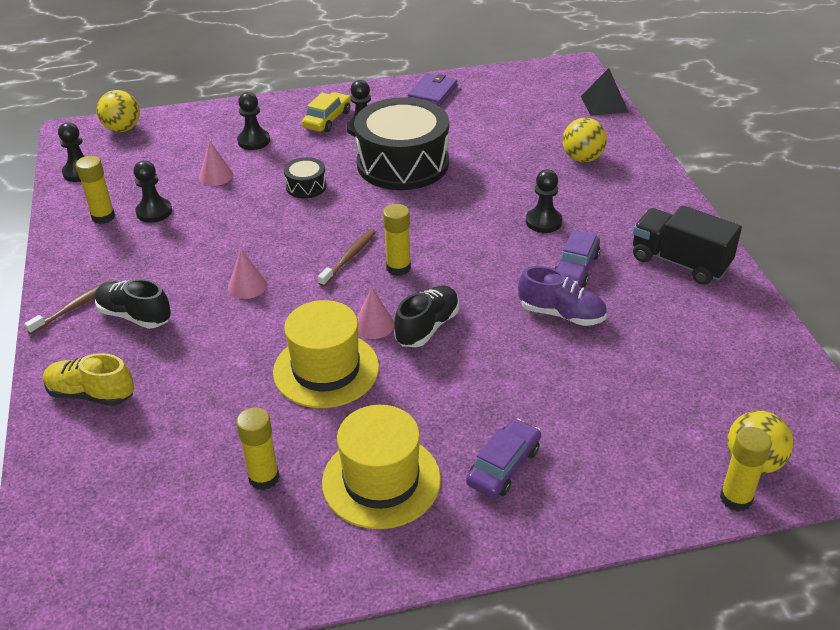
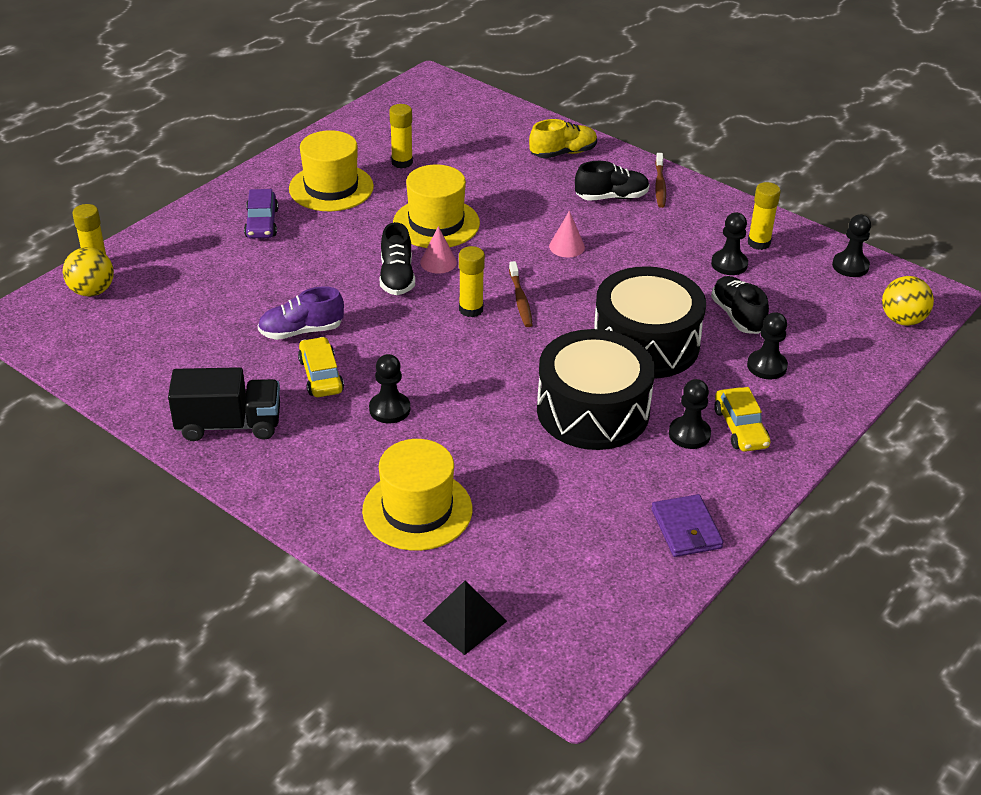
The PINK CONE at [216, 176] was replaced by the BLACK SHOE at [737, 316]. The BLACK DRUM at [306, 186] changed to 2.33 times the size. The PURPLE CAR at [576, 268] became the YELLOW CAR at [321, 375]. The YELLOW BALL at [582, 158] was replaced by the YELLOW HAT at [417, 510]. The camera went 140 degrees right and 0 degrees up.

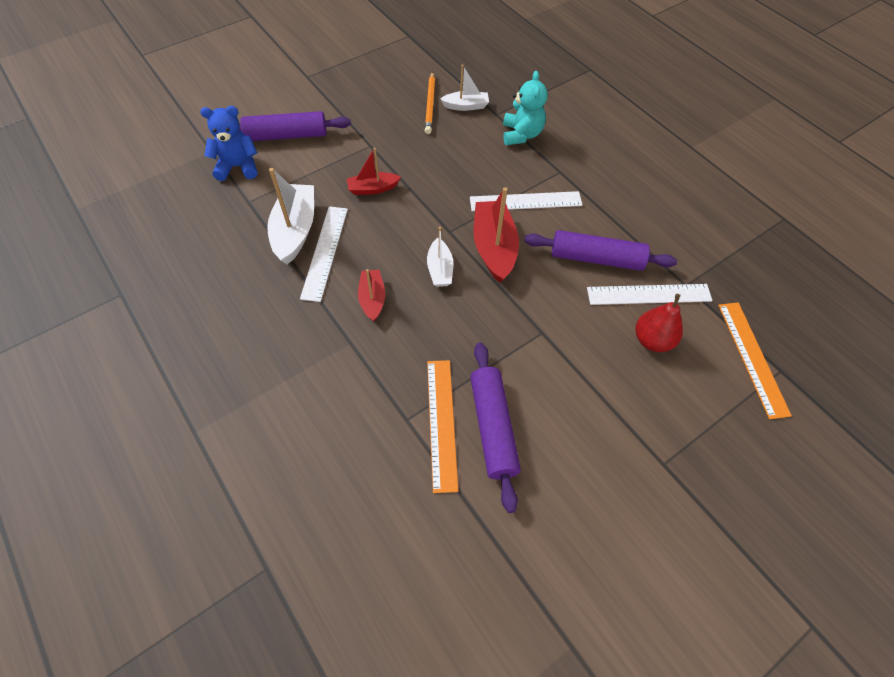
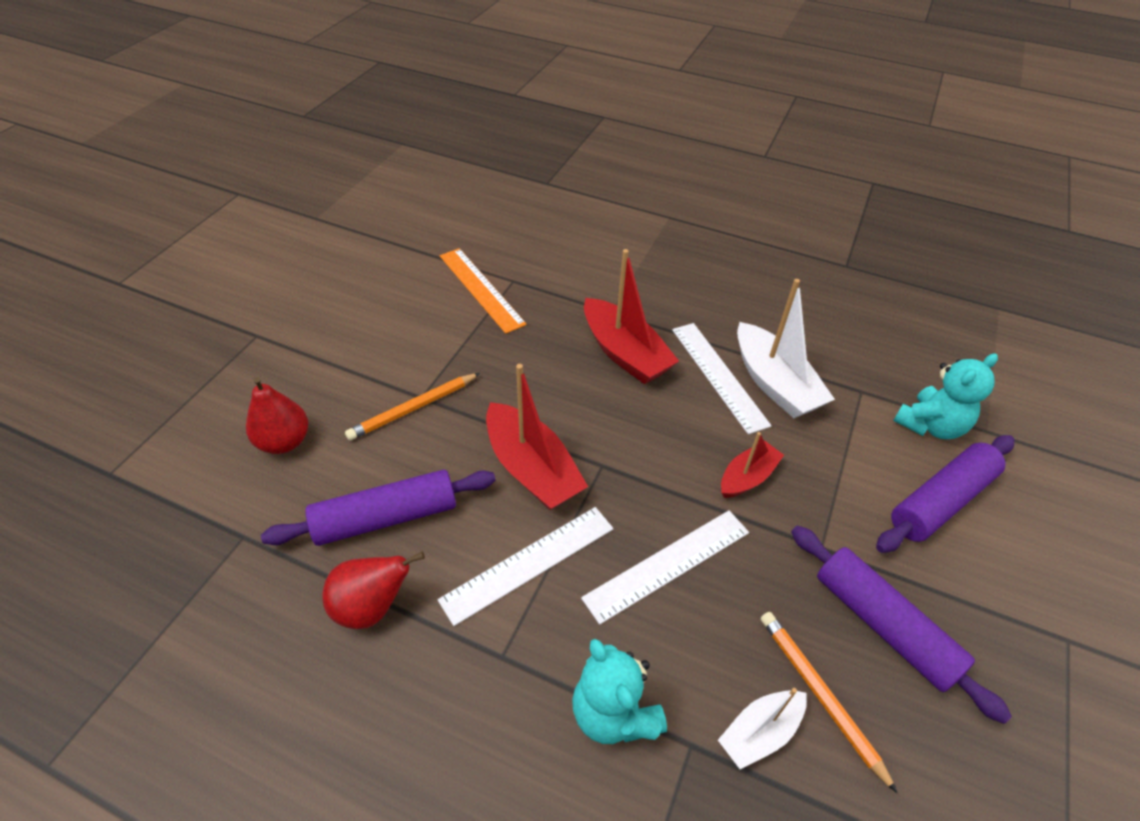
The BLUE TEDDY BEAR at [238, 167] became the TURQUOISE TEDDY BEAR at [930, 425]. The RED BOAT at [372, 299] changed to 1.72 times the size. The WHITE BOAT at [440, 269] disappeared. The PURPLE ROLLING PIN moved from [493, 427] to [883, 625]. The WHITE RULER moved from [649, 294] to [667, 564]. The ORANGE RULER at [752, 358] disappeared. The RED PEAR at [372, 606] appeared. The ORANGE PENCIL at [413, 408] appeared. The camera went 150 degrees right and 10 degrees down.

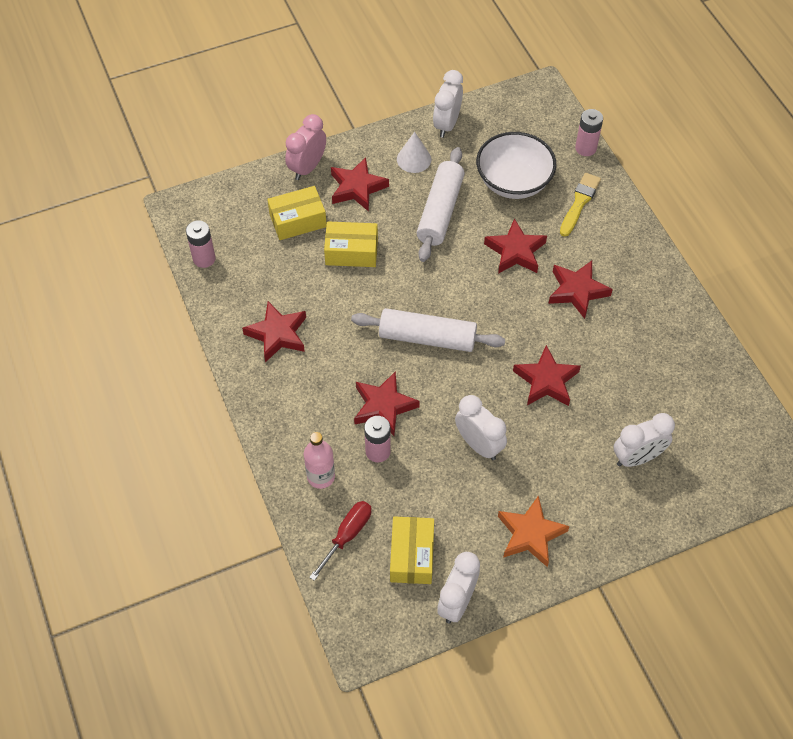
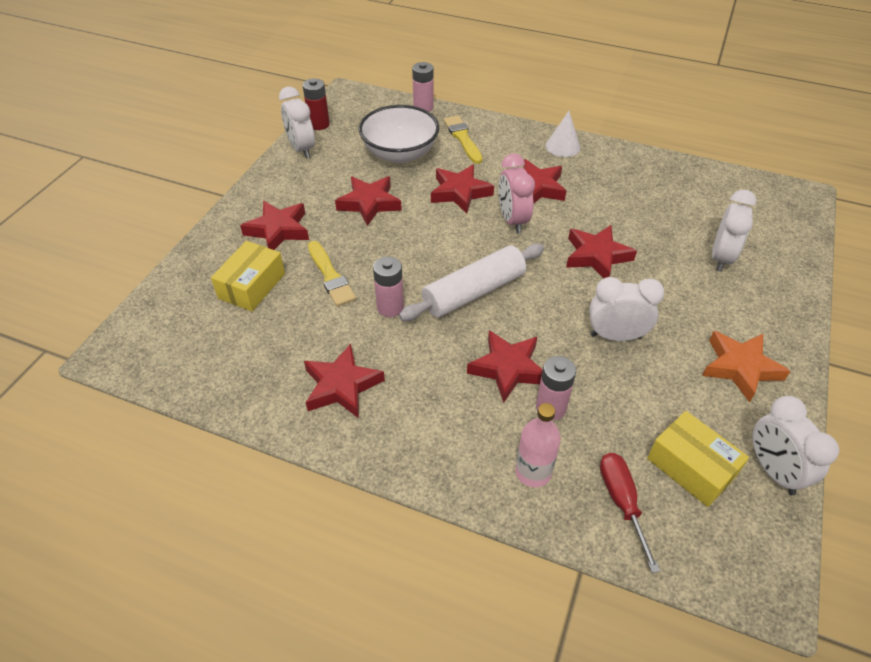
The PINK BATTERY moved from [204, 258] to [390, 307]. The PINK CLOCK moved from [307, 167] to [512, 220]. The YELLOW BOX at [351, 252] was replaced by the YELLOW BRUSH at [330, 276]. The WHITE CONE moved from [414, 159] to [563, 146]. The WHITE ROLLING PIN at [440, 211] was replaced by the RED STAR at [369, 203]. The RED BATTERY at [319, 124] appeared. The camera went 45 degrees left and 10 degrees down.

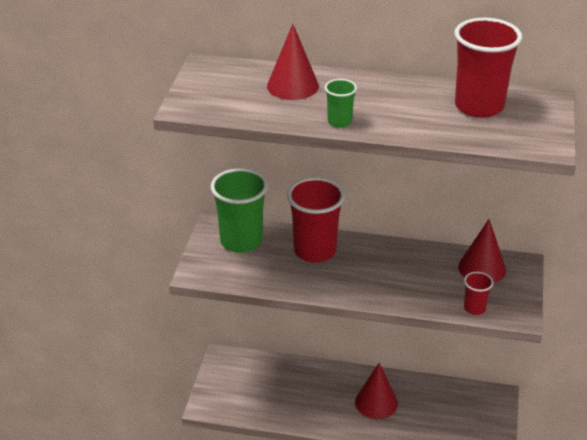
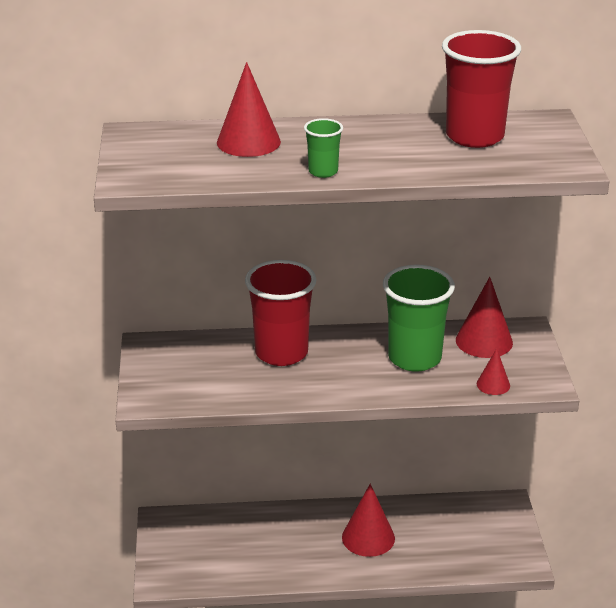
The GREEN CUP moved from [241, 241] to [414, 358]. The RED CUP at [474, 308] was replaced by the RED CONE at [493, 385]. The camera went 15 degrees left and 5 degrees down.

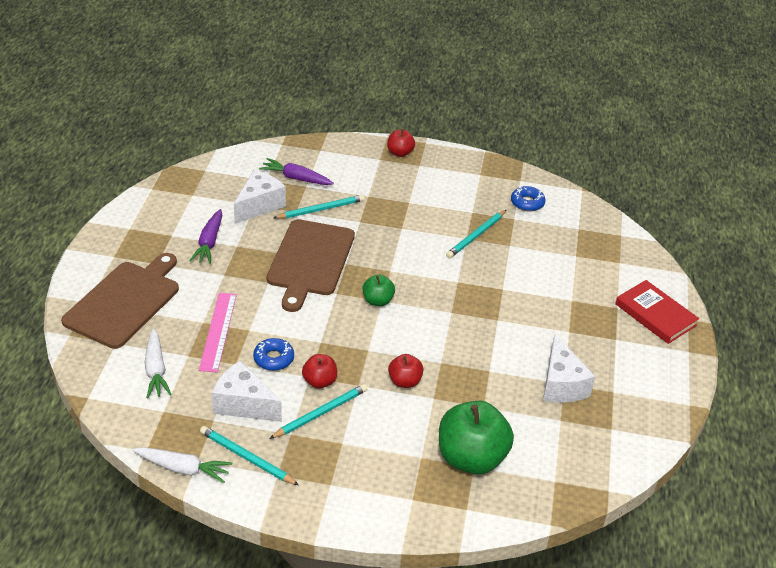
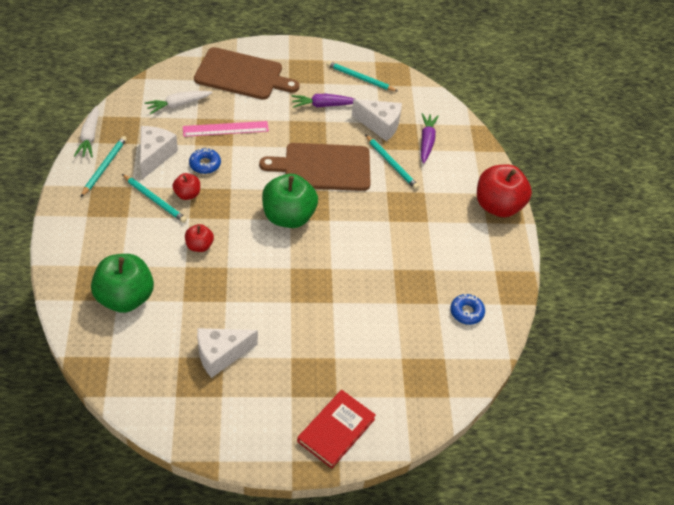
The GREEN APPLE at [378, 301] changed to 1.99 times the size. The RED APPLE at [400, 153] changed to 1.99 times the size. The TURQUOISE PENCIL moved from [476, 236] to [360, 78]. The camera went 75 degrees right and 10 degrees up.

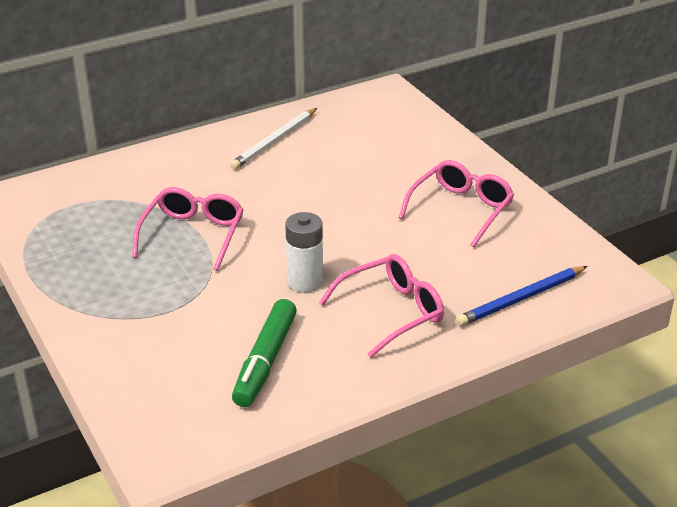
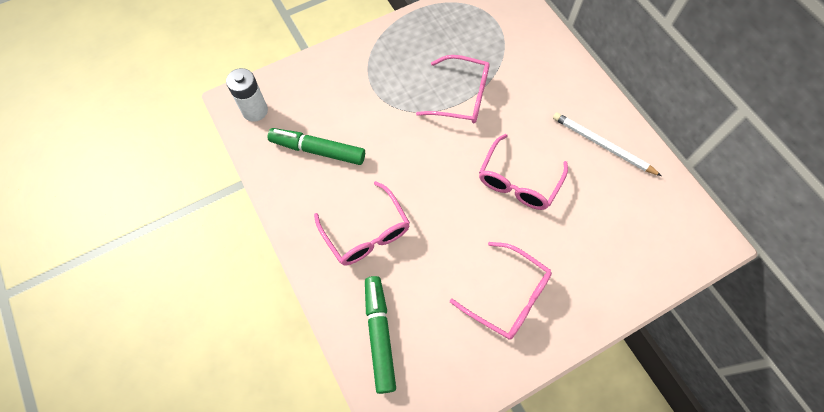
The WHITE BATTERY moved from [305, 281] to [255, 111]. The BLUE PENCIL at [521, 299] was replaced by the GREEN MARKER at [379, 335]. The PINK GLASSES at [518, 181] appeared. The camera went 90 degrees right and 30 degrees up.

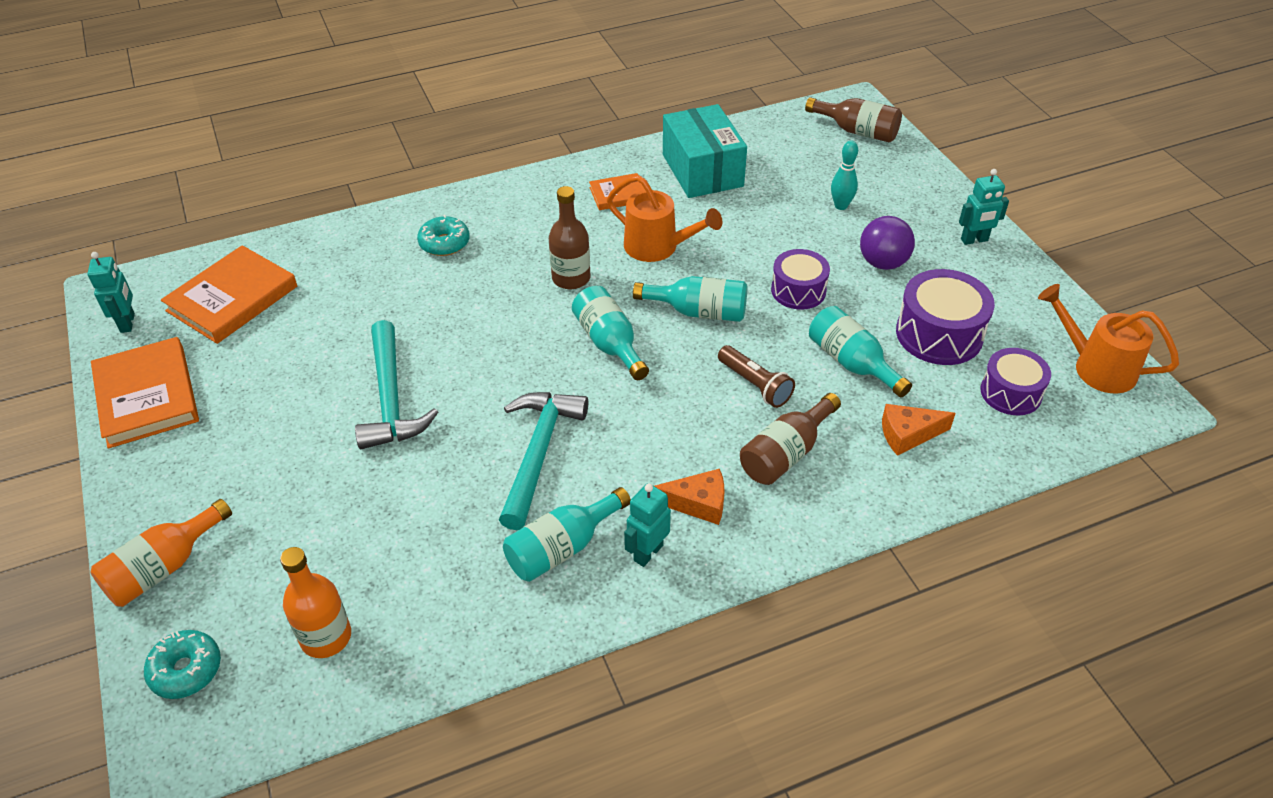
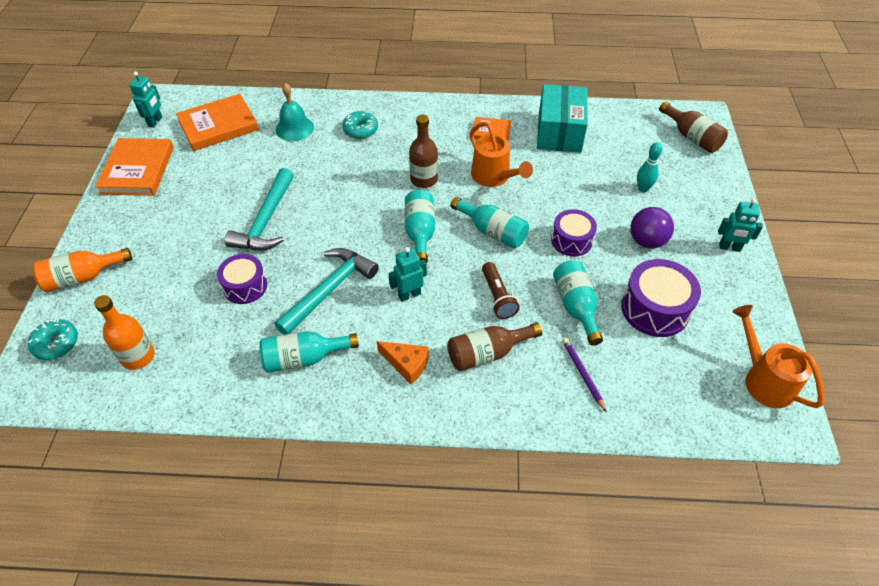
The TURQUOISE ROBOT moved from [648, 552] to [409, 295]. The ORANGE CHEESE at [908, 434] was replaced by the PURPLE PENCIL at [583, 374]. The PURPLE DRUM moved from [1011, 393] to [245, 286]. The TURQUOISE BELL at [294, 128] appeared. The camera went 25 degrees right and 5 degrees up.

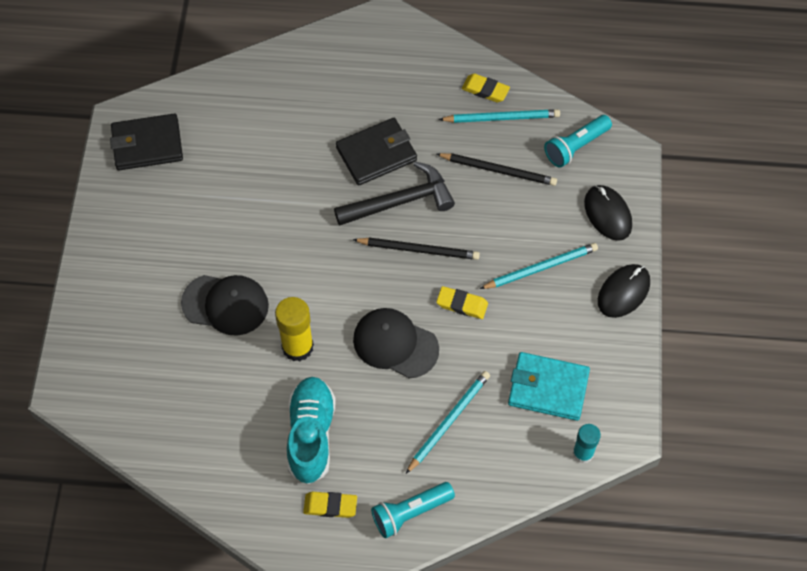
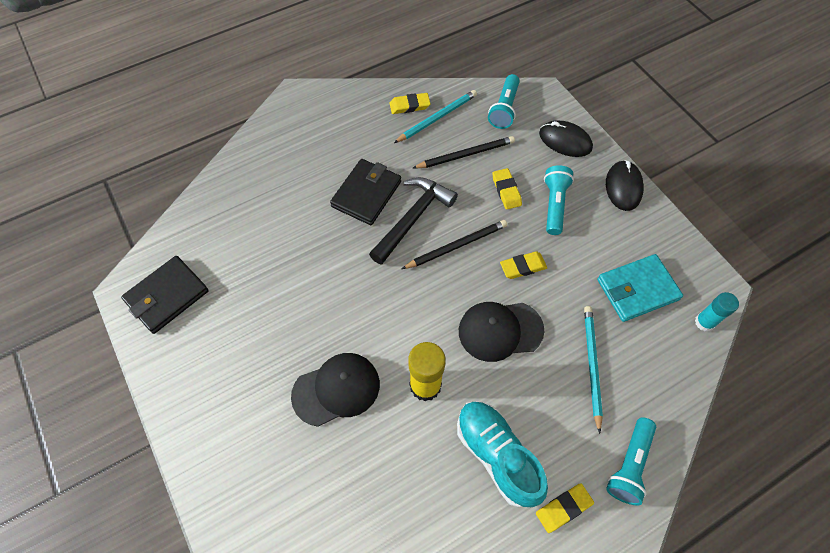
The TURQUOISE PENCIL at [541, 268] was replaced by the TURQUOISE FLASHLIGHT at [554, 205]. The YELLOW ERASER at [506, 190] appeared. The camera went 35 degrees left and 0 degrees up.

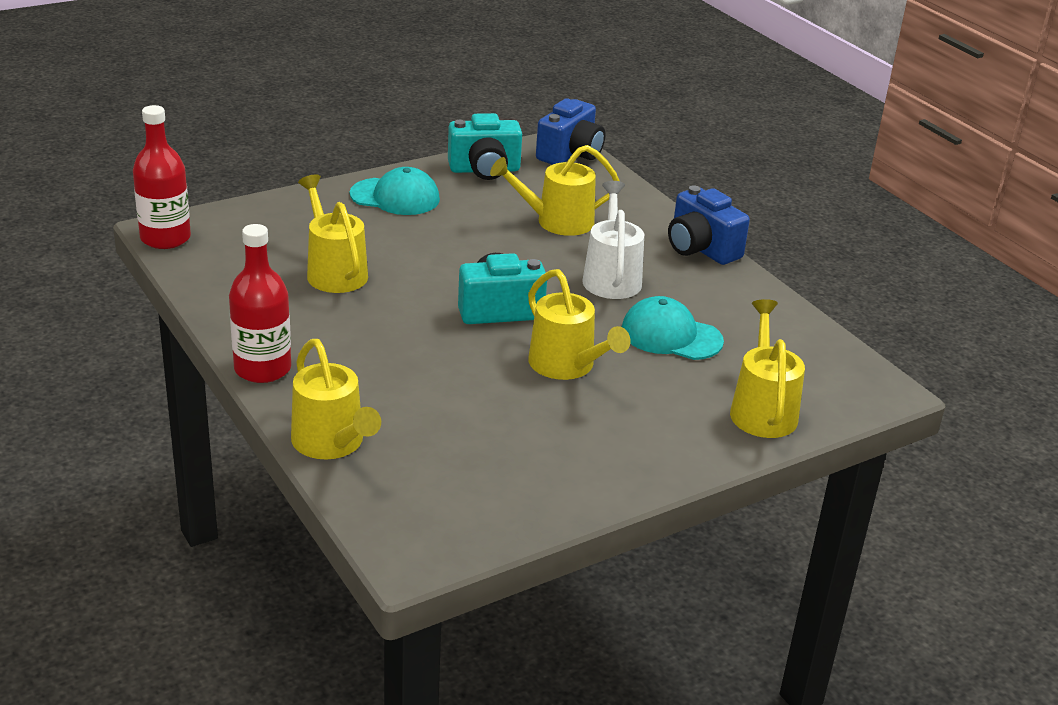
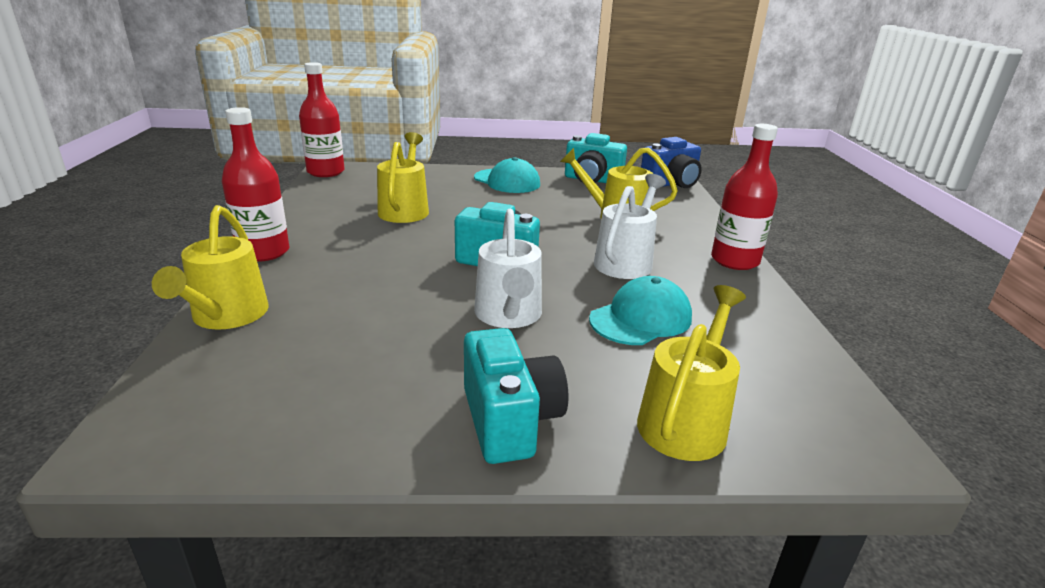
The YELLOW WATERING CAN at [567, 366] became the WHITE WATERING CAN at [509, 316]. The TURQUOISE CAP at [671, 336] turned 90 degrees clockwise. The BLUE CAMERA at [701, 249] was replaced by the RED BOTTLE at [734, 261]. The TURQUOISE CAMERA at [510, 421] appeared. The camera went 30 degrees right and 5 degrees down.

